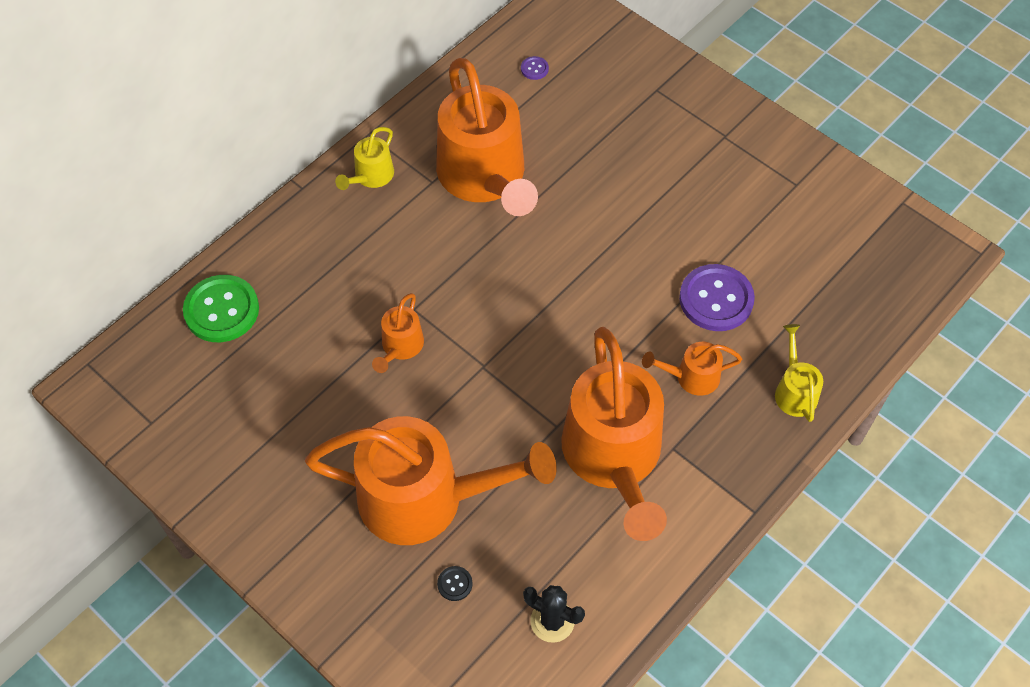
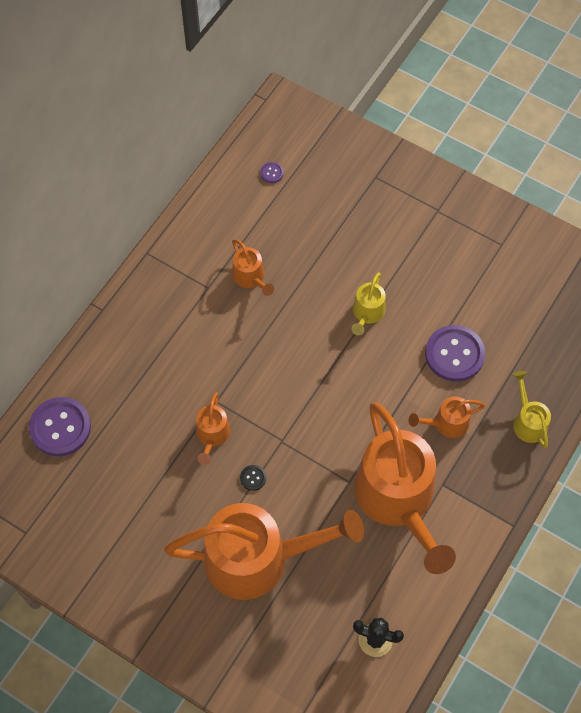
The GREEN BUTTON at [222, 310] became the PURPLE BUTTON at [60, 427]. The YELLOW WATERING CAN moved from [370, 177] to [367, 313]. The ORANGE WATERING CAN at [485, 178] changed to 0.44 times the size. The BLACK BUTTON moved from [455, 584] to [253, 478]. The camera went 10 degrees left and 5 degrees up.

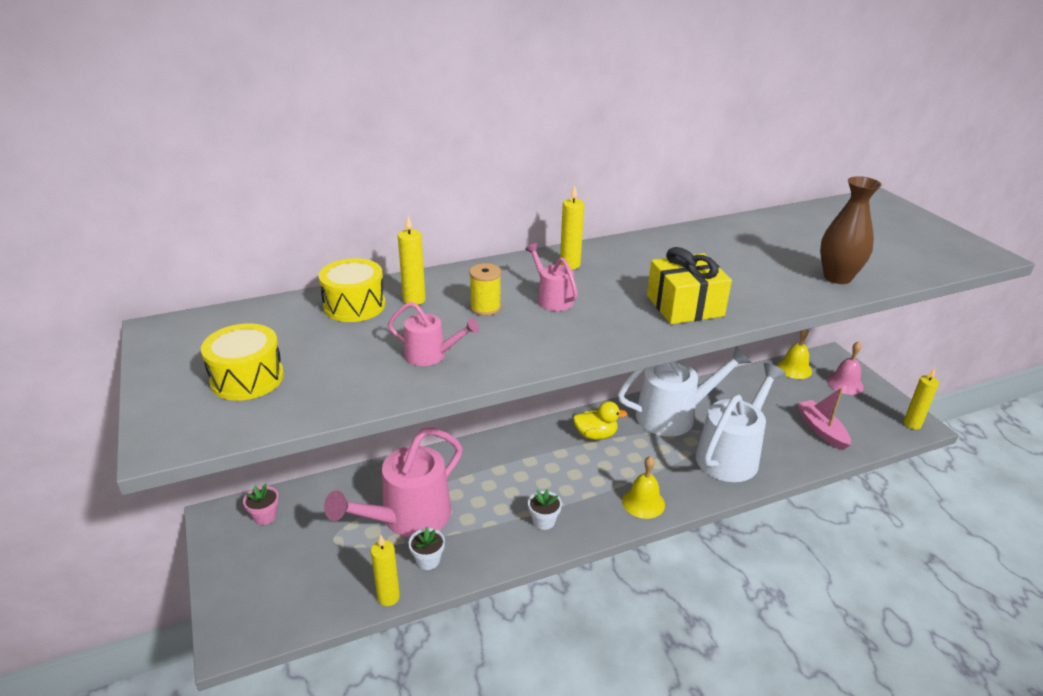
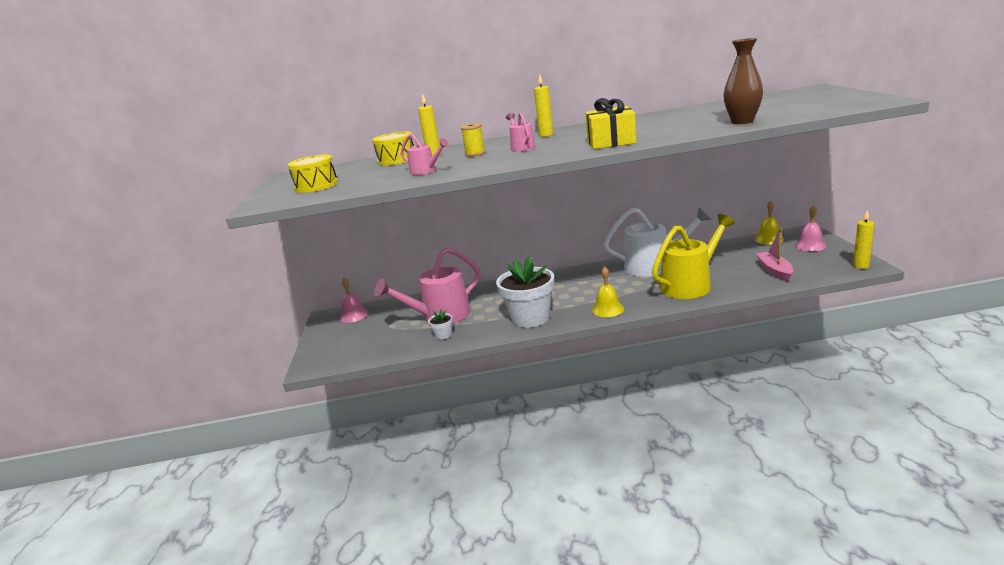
The PINK FLOWER POT at [265, 516] was replaced by the PINK BELL at [354, 315]. The YELLOW CANDLE at [388, 597] disappeared. The WHITE FLOWER POT at [544, 521] changed to 2.35 times the size. The YELLOW DUCK at [596, 435] disappeared. The WHITE WATERING CAN at [731, 454] became the YELLOW WATERING CAN at [690, 284]. The camera went 20 degrees right and 10 degrees down.

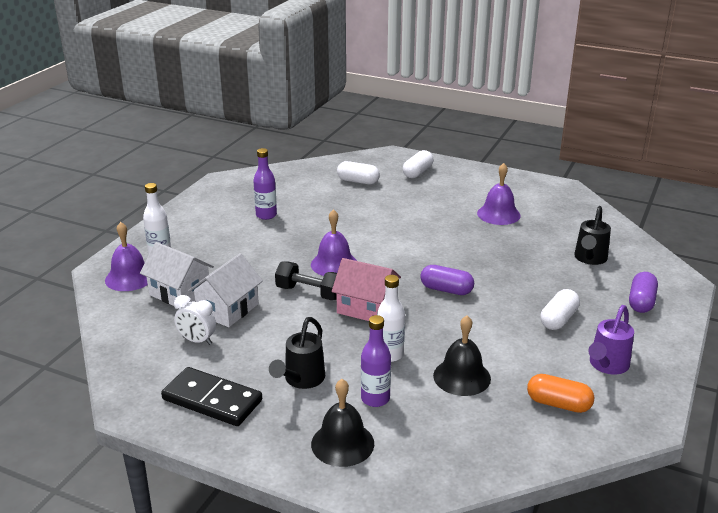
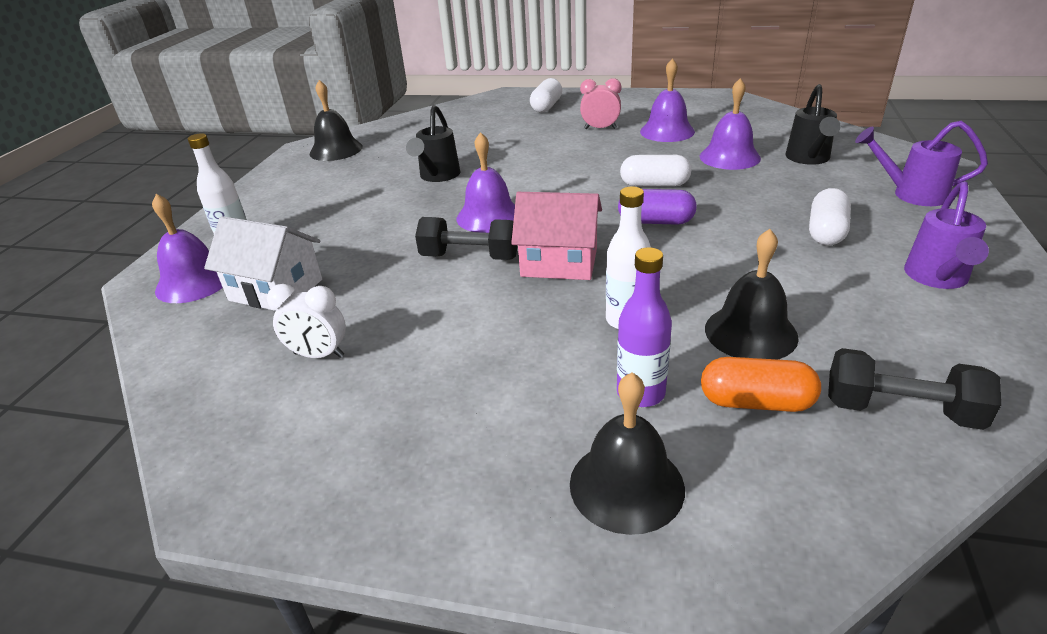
The BLACK DOMINO at [212, 400] disappeared. The WHITE HOUSE at [228, 309] disappeared. The PURPLE BOTTLE at [266, 215] disappeared. The BLACK WATERING CAN moved from [301, 380] to [437, 176]. The WHITE CAPSULE moved from [358, 181] to [654, 185]. The ORANGE CAPSULE moved from [558, 404] to [755, 402]. The PURPLE CAPSULE at [641, 302] was replaced by the PURPLE WATERING CAN at [910, 194]. The BLACK BELL at [336, 150] appeared. The PINK CLOCK at [600, 128] appeared. The PURPLE BELL at [729, 157] appeared. The BLACK DUMBBELL at [900, 410] appeared. The camera went 10 degrees left and 5 degrees up.

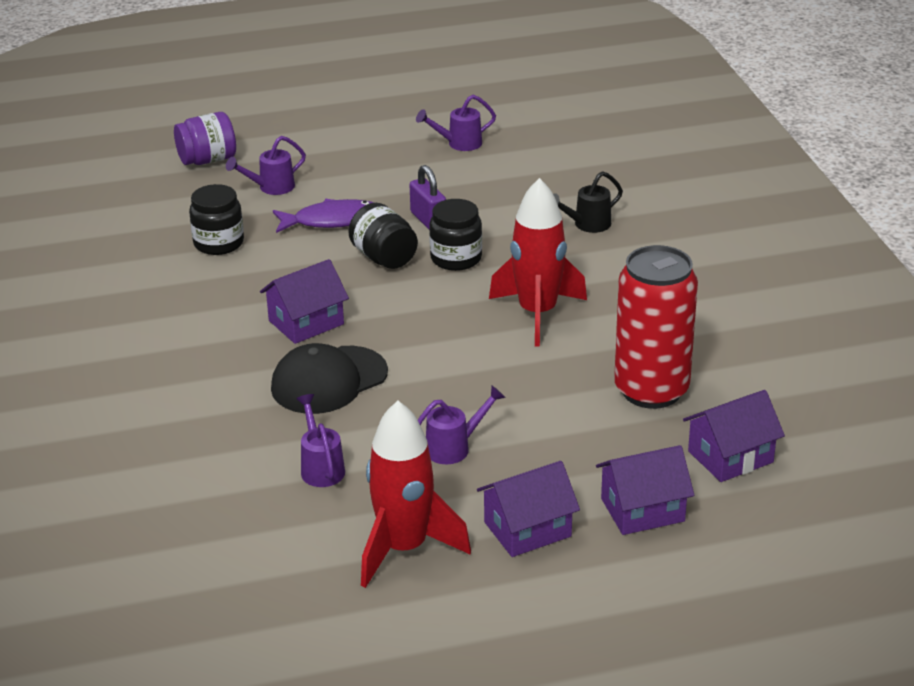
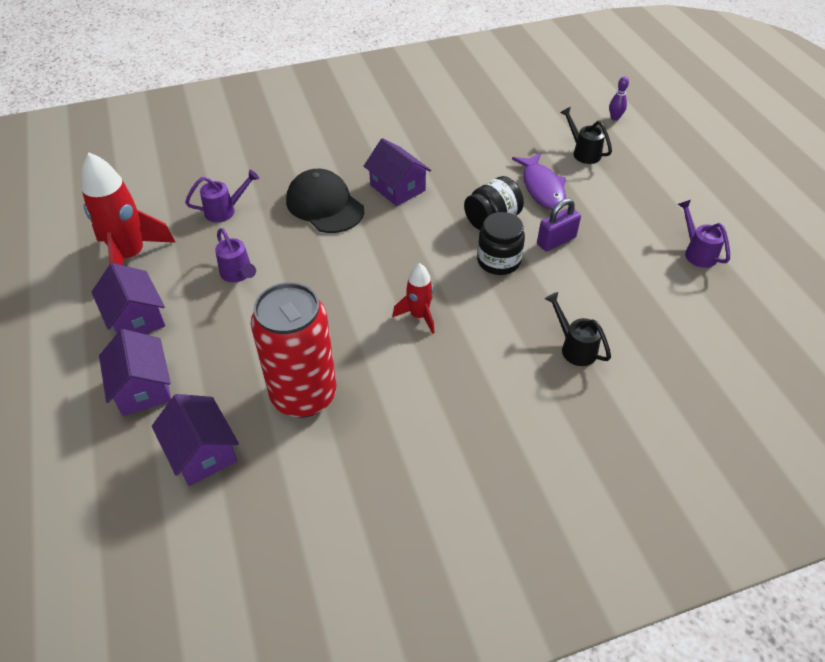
The PURPLE JAR at [207, 160] was replaced by the PURPLE BOWLING PIN at [615, 118]. The BLACK JAR at [218, 243] disappeared. The PURPLE WATERING CAN at [270, 188] became the BLACK WATERING CAN at [583, 152]. The RED ROCKET at [537, 314] changed to 0.55 times the size. The camera went 85 degrees right and 15 degrees up.

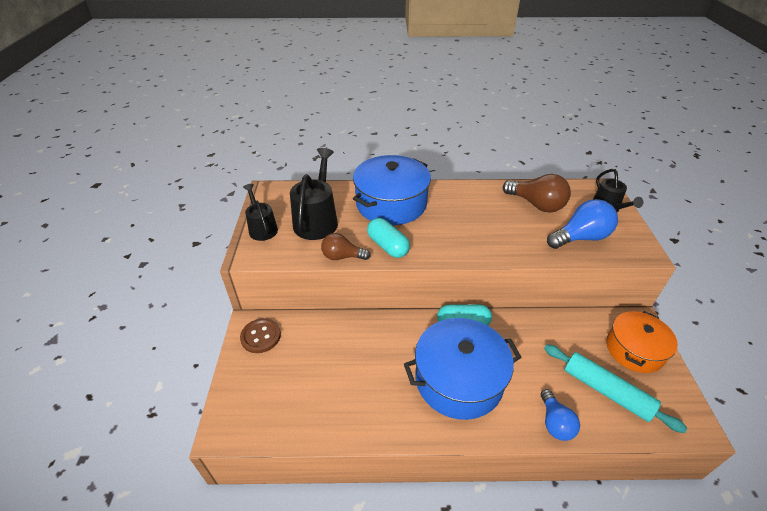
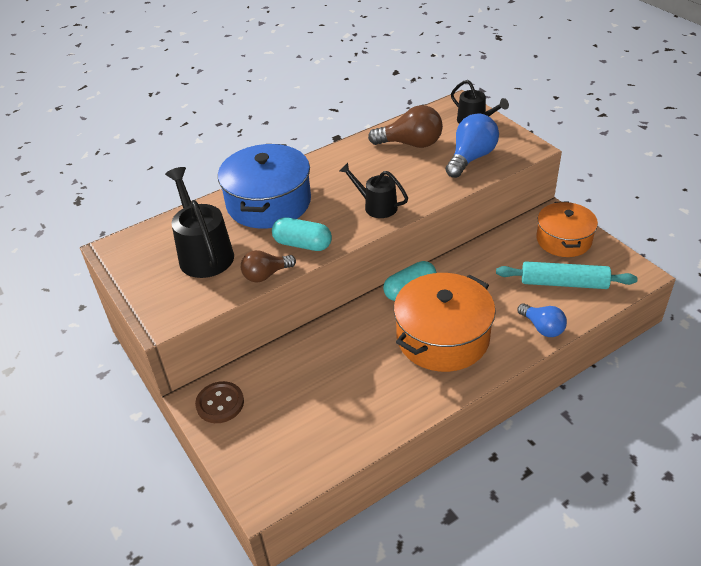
The BLACK WATERING CAN moved from [262, 228] to [376, 206]. The BLUE POT at [458, 379] became the ORANGE POT at [442, 337]. The camera went 30 degrees left and 0 degrees up.

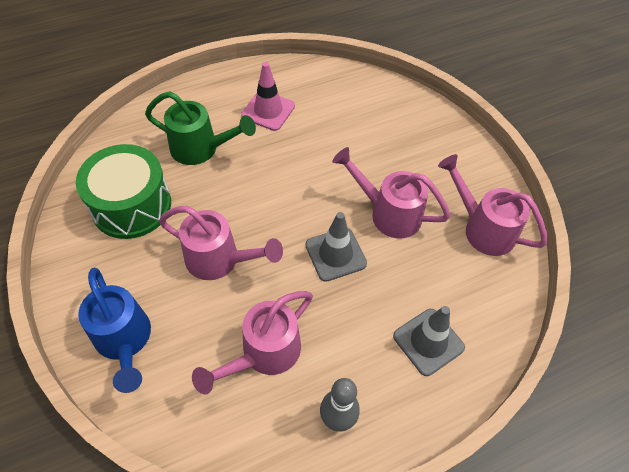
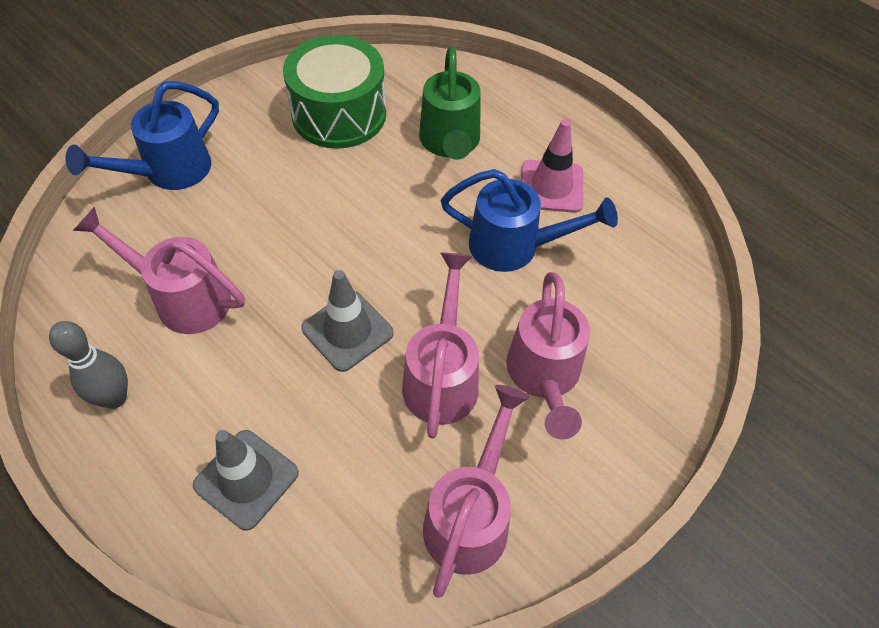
The PINK WATERING CAN moved from [219, 260] to [544, 376]. The BLUE WATERING CAN at [514, 246] appeared. The camera went 70 degrees right and 0 degrees up.

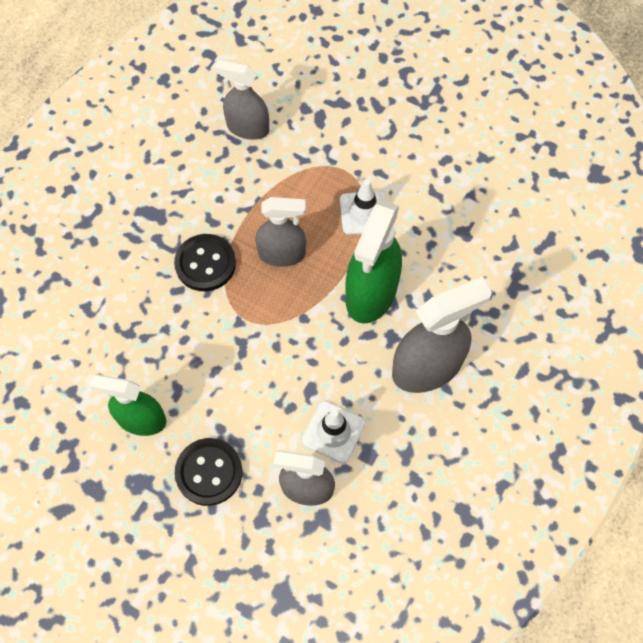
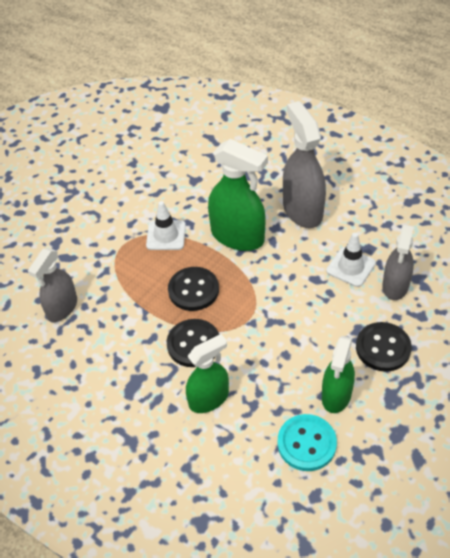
The GREY SPRAY BOTTLE at [282, 254] was replaced by the BLACK BUTTON at [193, 290]. The GREEN SPRAY BOTTLE at [209, 399] appeared. The TURQUOISE BUTTON at [306, 443] appeared. The camera went 80 degrees left and 15 degrees down.

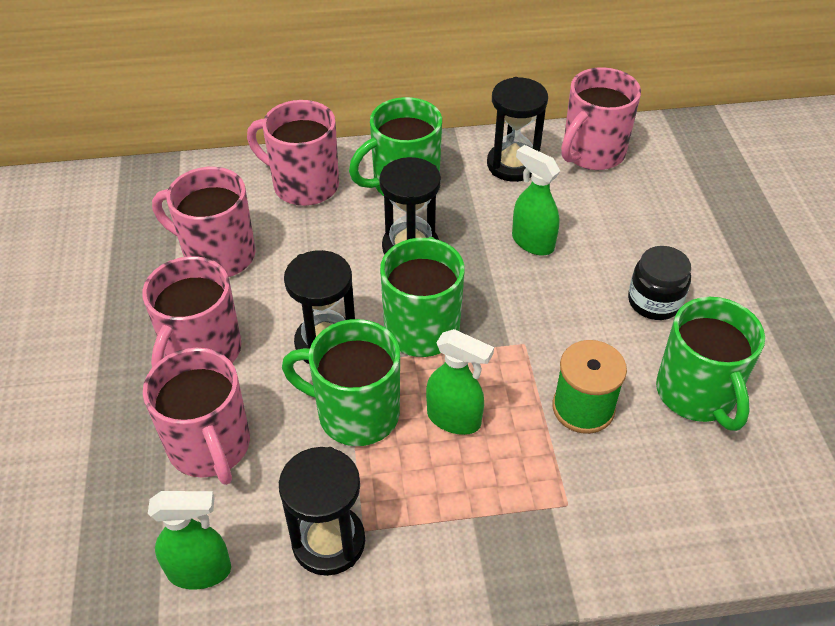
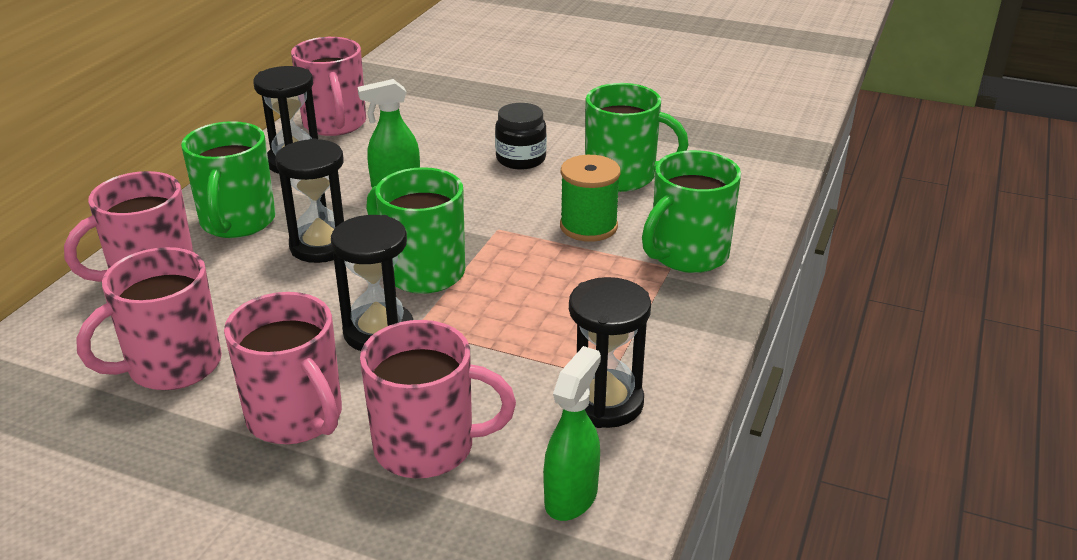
The GREEN MUG moved from [355, 413] to [687, 255]. The GREEN SPRAY BOTTLE at [454, 419] disappeared. The camera went 60 degrees left and 15 degrees down.

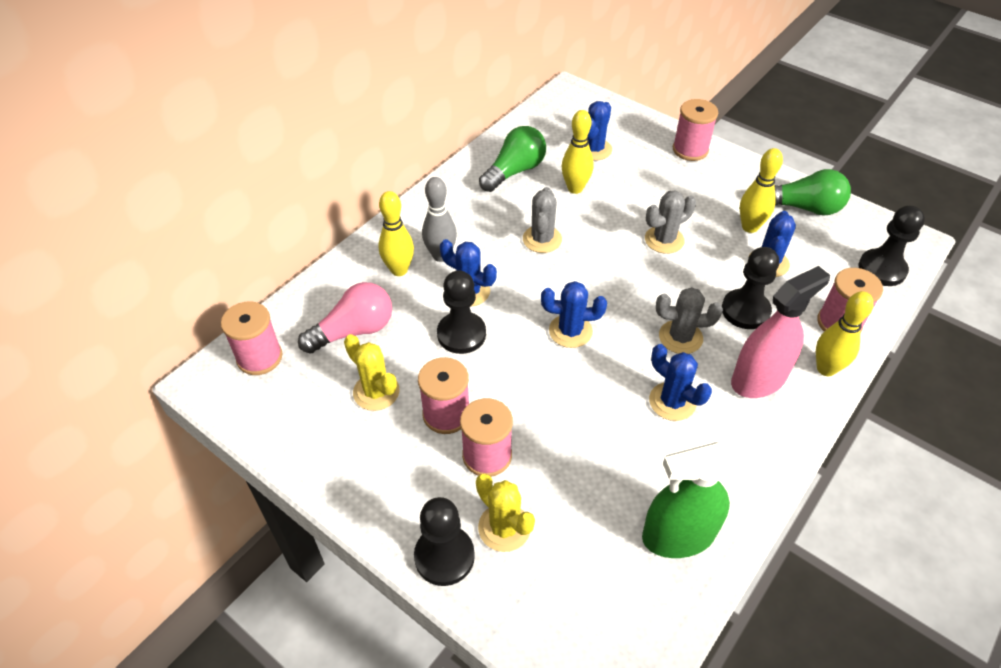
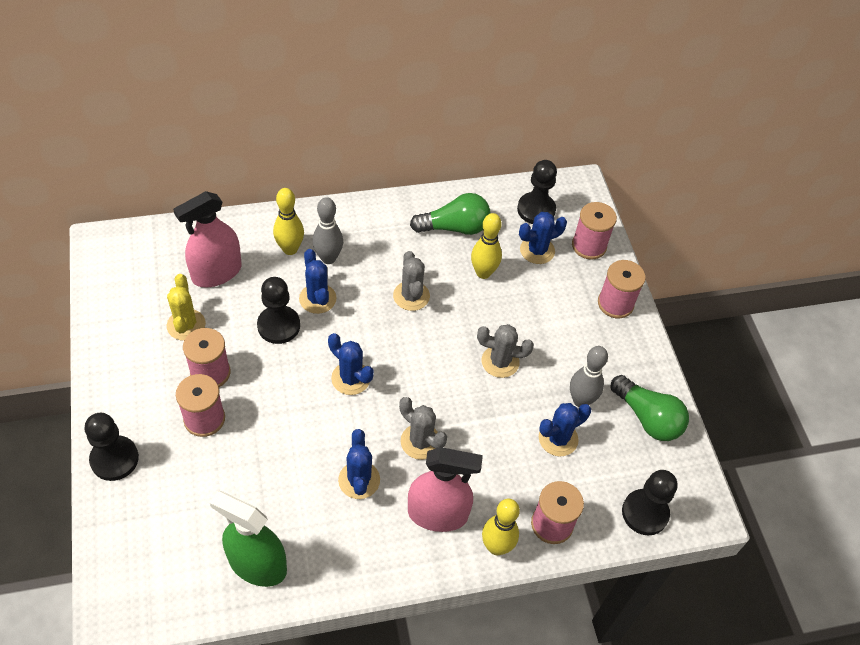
The PINK SPOOL moved from [259, 357] to [589, 246]. The PINK LIGHT BULB at [354, 331] was replaced by the PINK SPRAY BOTTLE at [216, 272]. The YELLOW CACTUS at [504, 527] disappeared. The GREY CACTUS at [542, 239] turned 60 degrees counterclockwise. The BLACK PAWN moved from [745, 311] to [536, 210]. The YELLOW BOWLING PIN at [749, 227] became the GREY BOWLING PIN at [580, 400]. The camera went 35 degrees right and 5 degrees up.

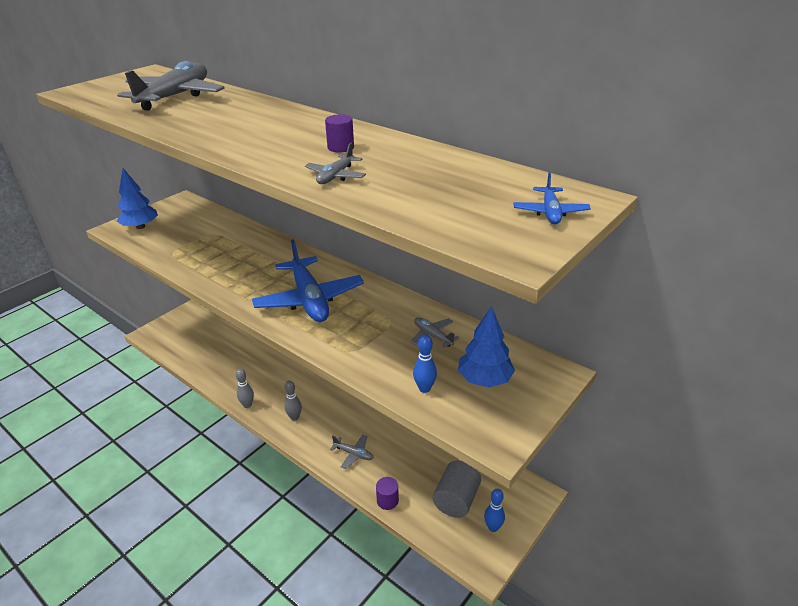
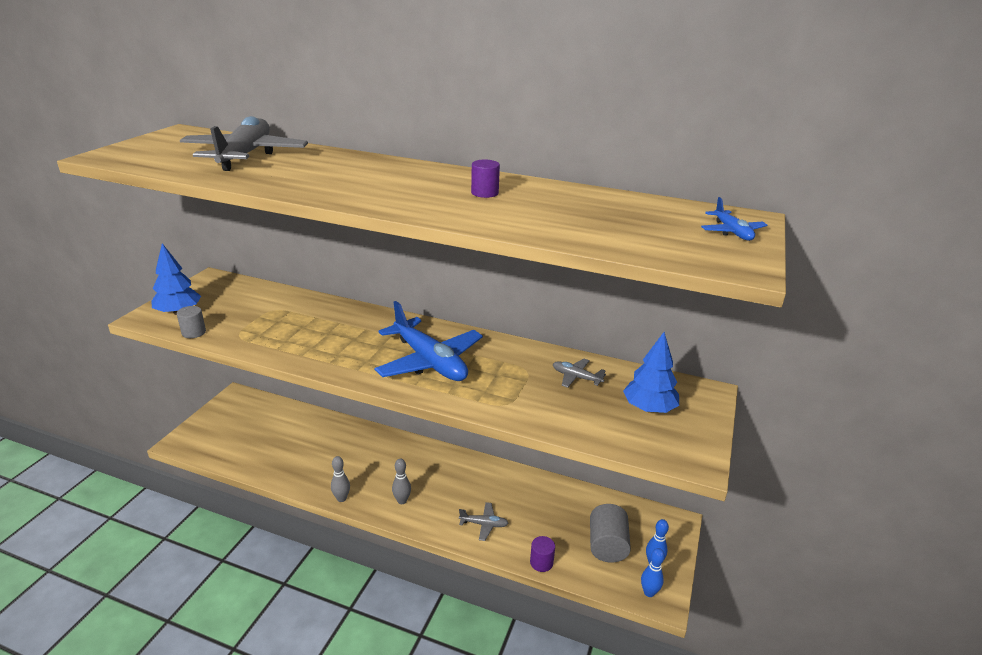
The GREY PLANE at [336, 176] disappeared. The BLUE BOWLING PIN moved from [424, 388] to [649, 592]. The GREY CYLINDER at [193, 332] appeared. The camera went 20 degrees left and 5 degrees down.

